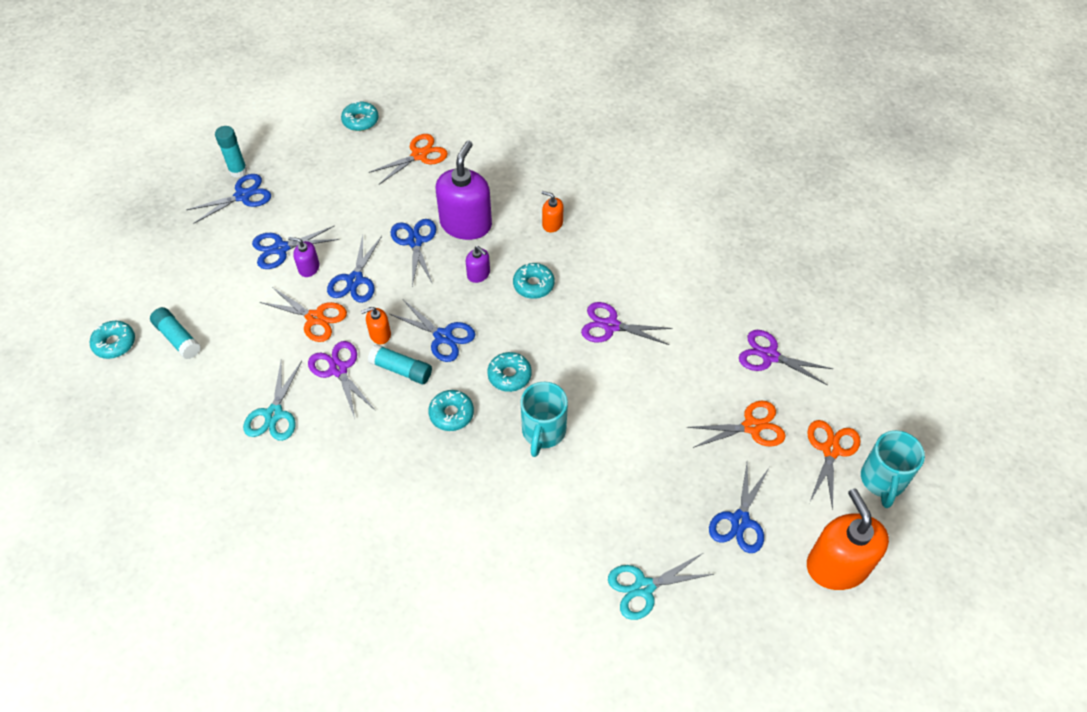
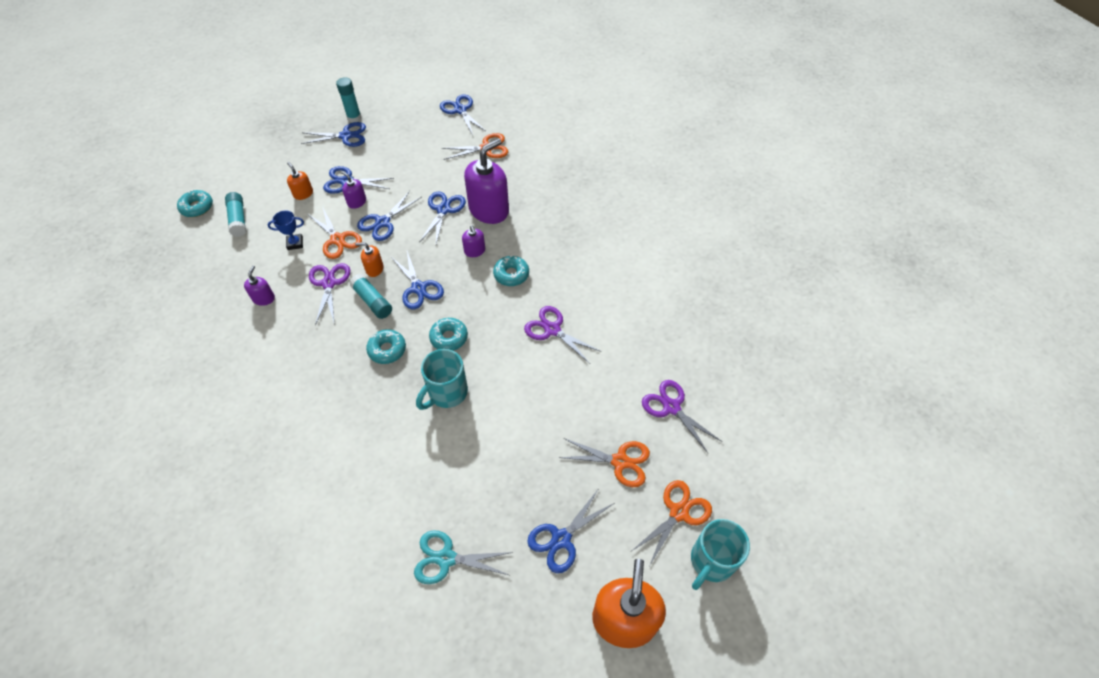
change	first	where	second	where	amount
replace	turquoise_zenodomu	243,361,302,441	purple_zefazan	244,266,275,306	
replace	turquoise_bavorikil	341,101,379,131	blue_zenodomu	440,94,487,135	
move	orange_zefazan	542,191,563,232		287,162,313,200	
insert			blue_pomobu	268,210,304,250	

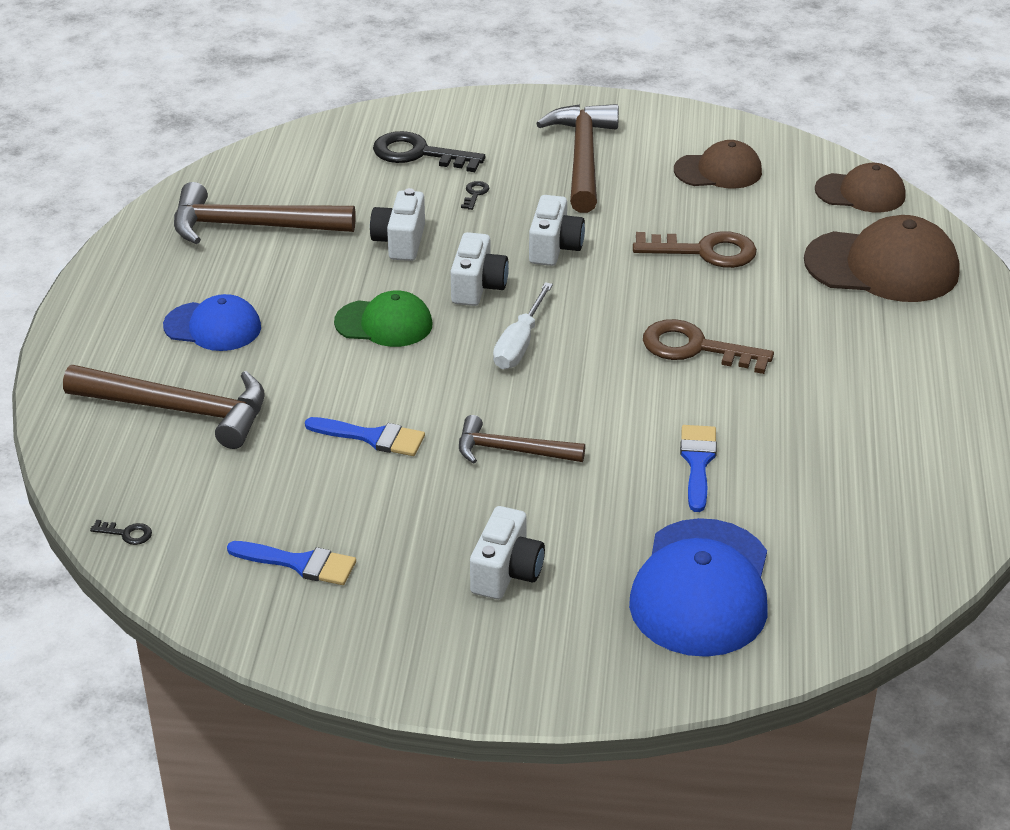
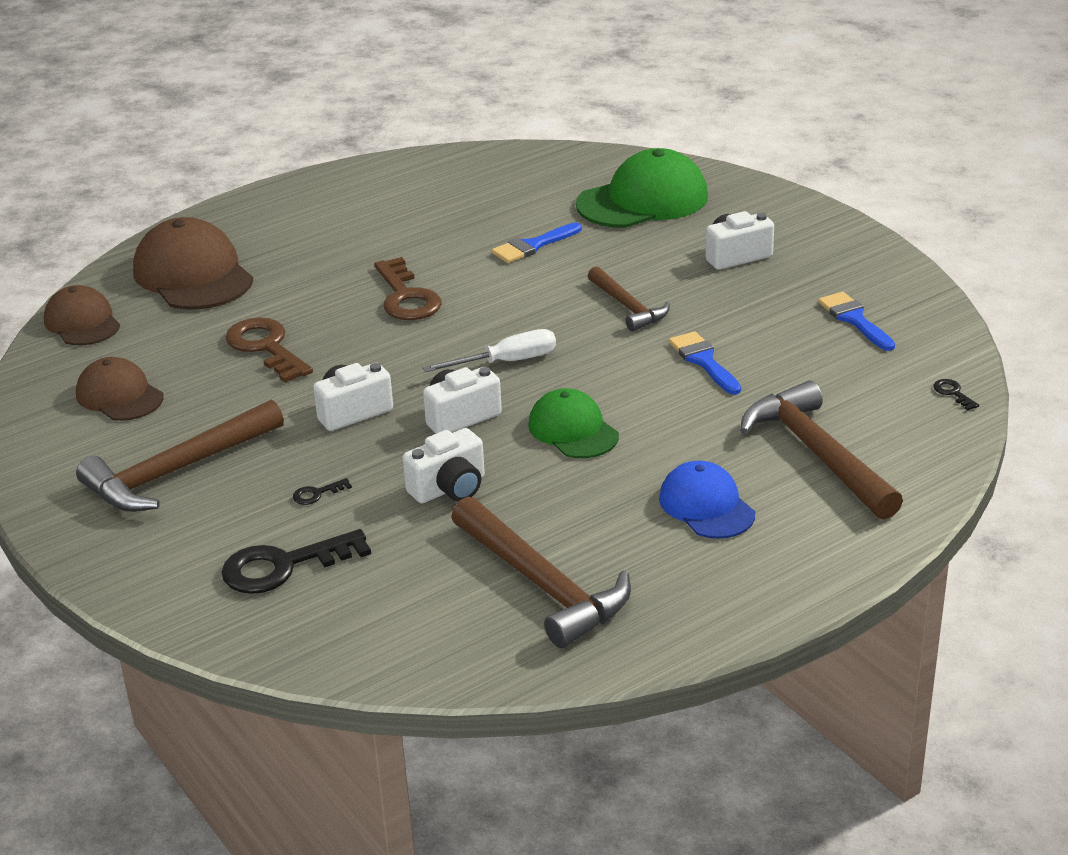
change	first	where	second	where	amount
rotate	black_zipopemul	373,131,486,172		221,529,371,594	90 degrees clockwise
recolor	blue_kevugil	629,518,768,657	green_kevugil	576,148,708,228	

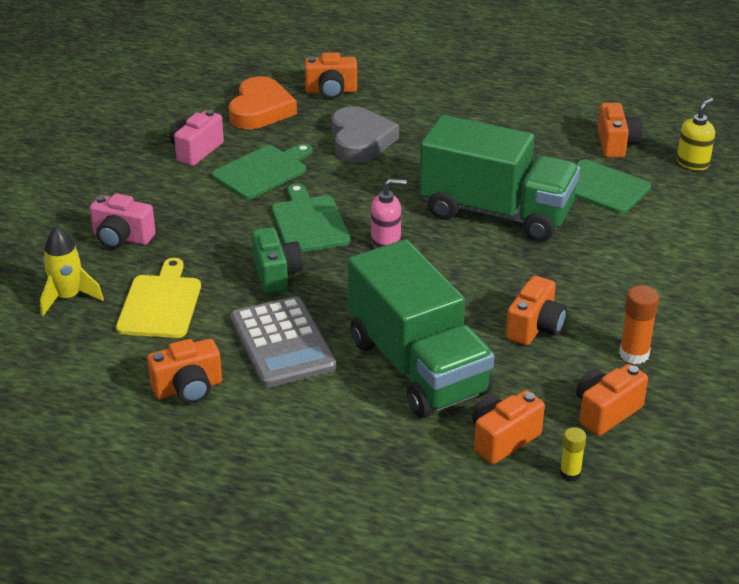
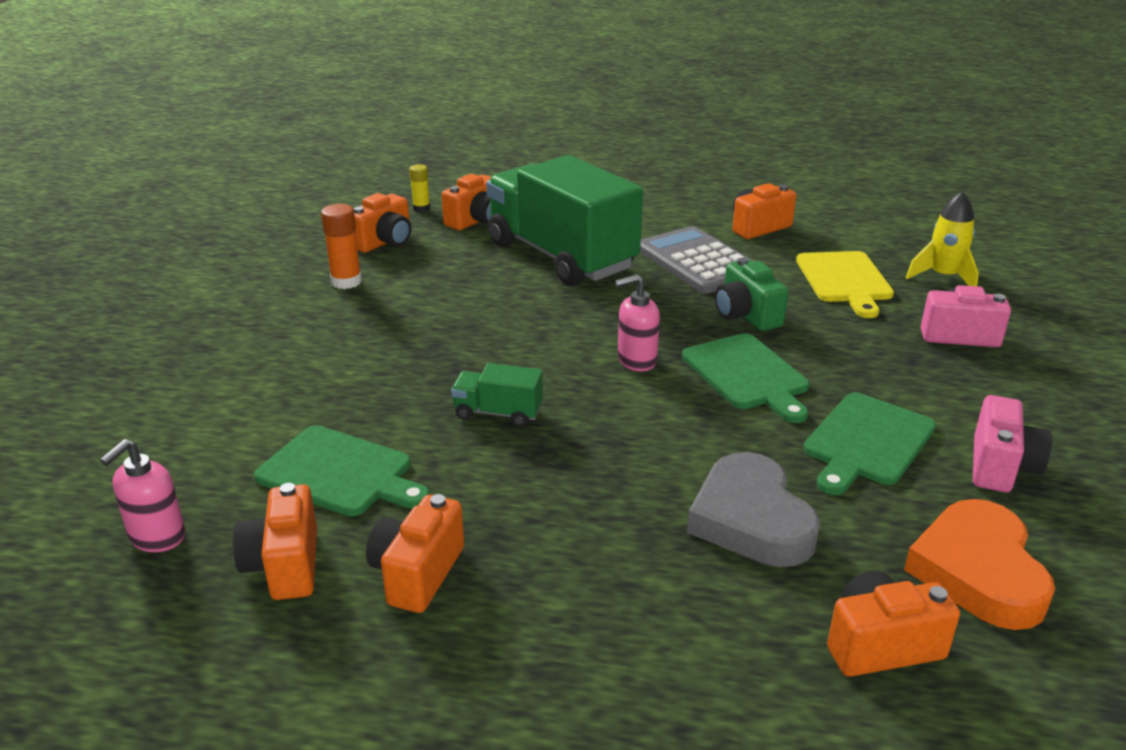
change	first	where	second	where	amount
resize	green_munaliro	419,115,580,242		451,363,543,427	x0.40
move	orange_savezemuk	506,276,567,345		366,494,464,613	
recolor	yellow_zefazan	677,98,715,171	pink_zefazan	100,439,185,552	

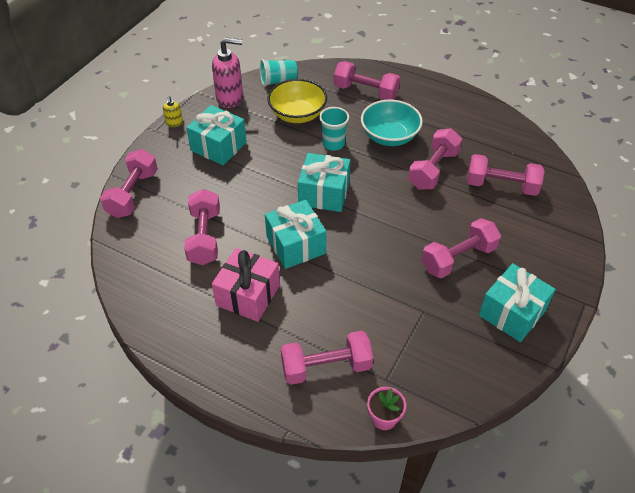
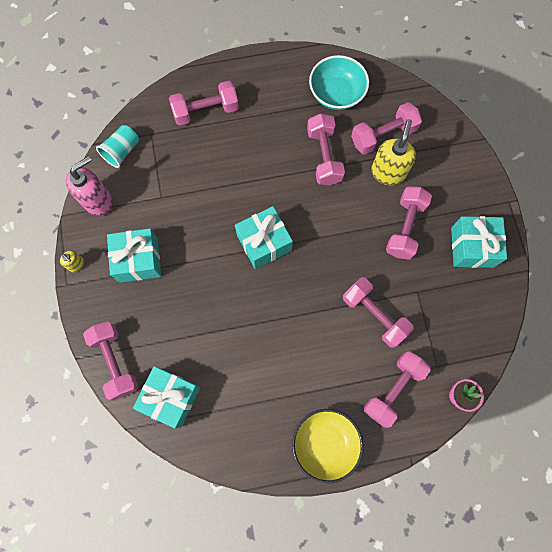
change	first	where	second	where	amount
move	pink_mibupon	184,189,220,265		343,277,414,348	
delete	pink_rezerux	212,248,280,322			
move	turquoise_rezerux	265,200,326,269		133,366,200,429	
move	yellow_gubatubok	267,79,327,123		292,409,363,483	
delete	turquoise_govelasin	319,107,349,151			
move	turquoise_gubatubok	361,100,423,146		309,55,369,110	
insert			yellow_zefazan	371,119,416,185	

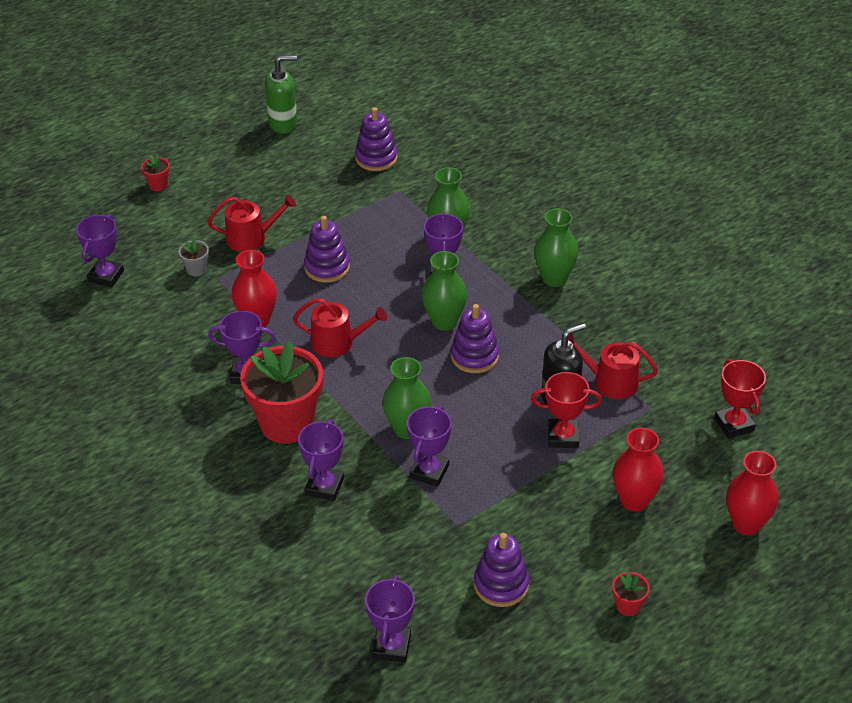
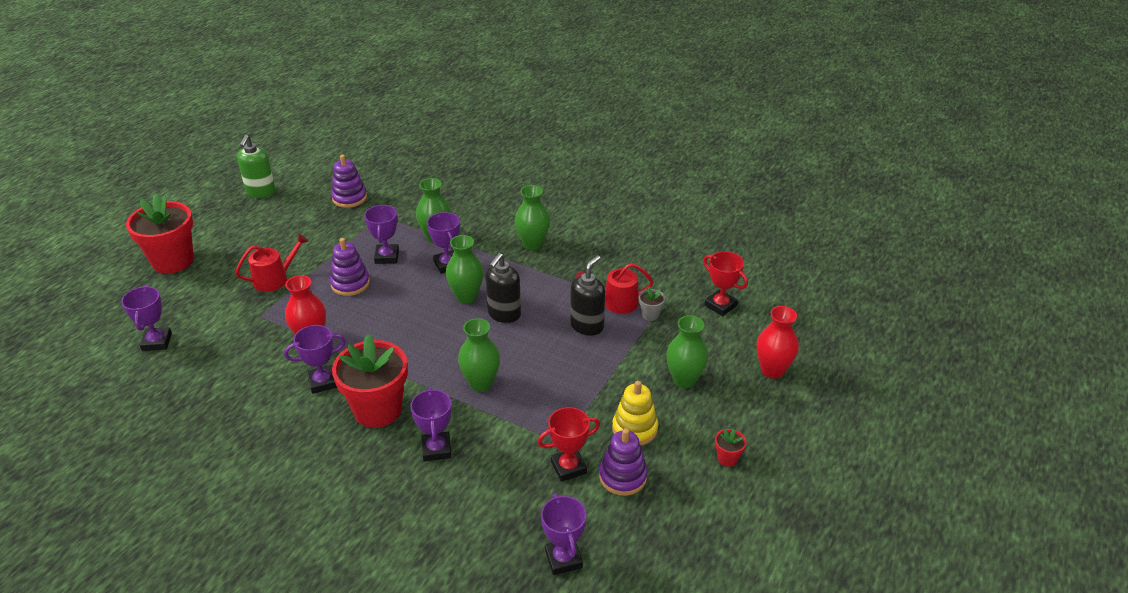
change	first	where	second	where	amount
resize	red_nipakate	141,154,170,191		126,194,194,274	x2.44
move	grey_nipakate	179,238,209,276		639,287,665,321	
rotate	green_zefazan	265,55,297,134		237,135,276,198	135 degrees clockwise
delete	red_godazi	293,298,387,357			
move	purple_pomobu	407,406,451,487		364,205,399,264	
replace	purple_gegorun	451,304,499,373	black_zefazan	485,253,521,323	
move	red_pomobu	531,372,602,448		537,407,600,482	
recolor	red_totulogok	613,428,664,512	green_totulogok	666,315,708,388	
insert			yellow_gegorun	612,381,658,445	

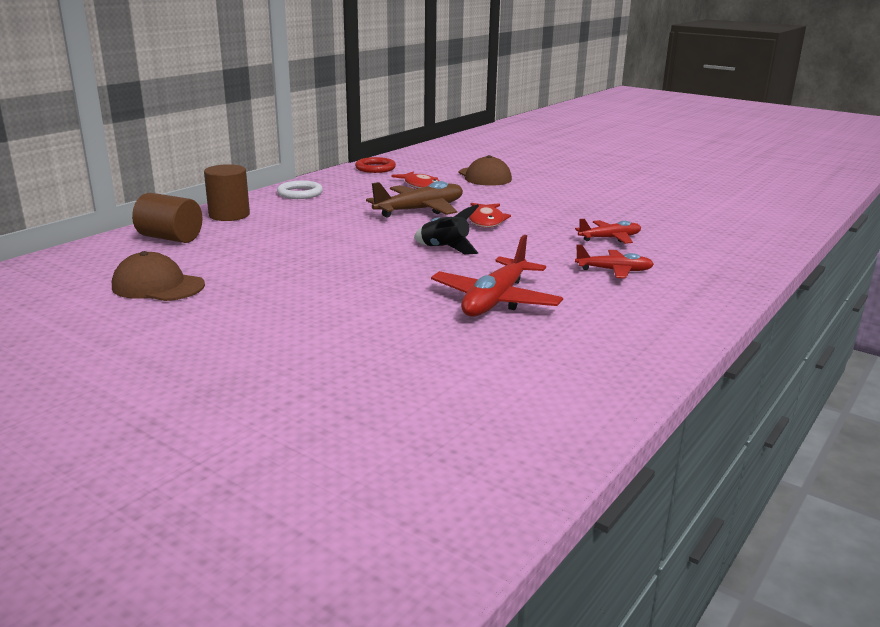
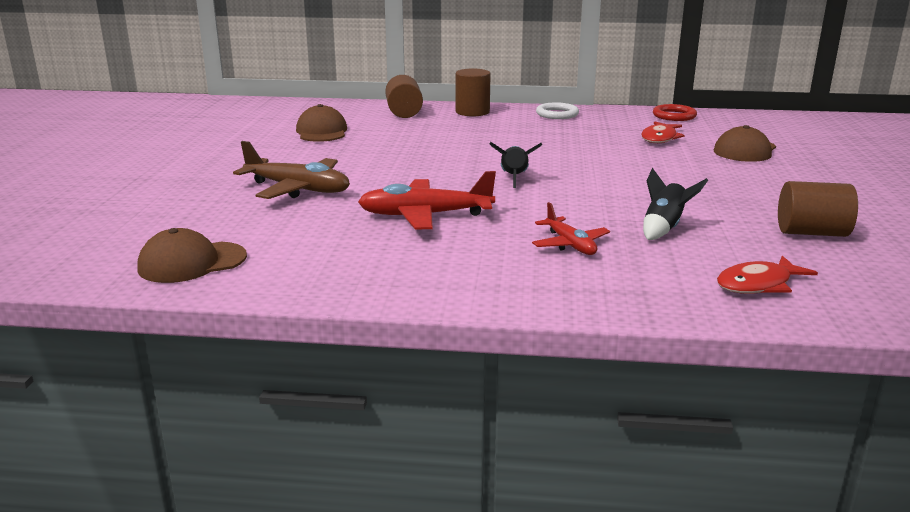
change	first	where	second	where	amount
move	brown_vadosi	366,181,463,218		233,141,350,199	
move	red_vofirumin	469,203,511,228		717,255,818,294	
replace	red_vadosi	575,219,641,244	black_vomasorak	643,168,708,240	
insert			brown_kevugil	137,228,247,283	
insert			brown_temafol	778,181,858,237	

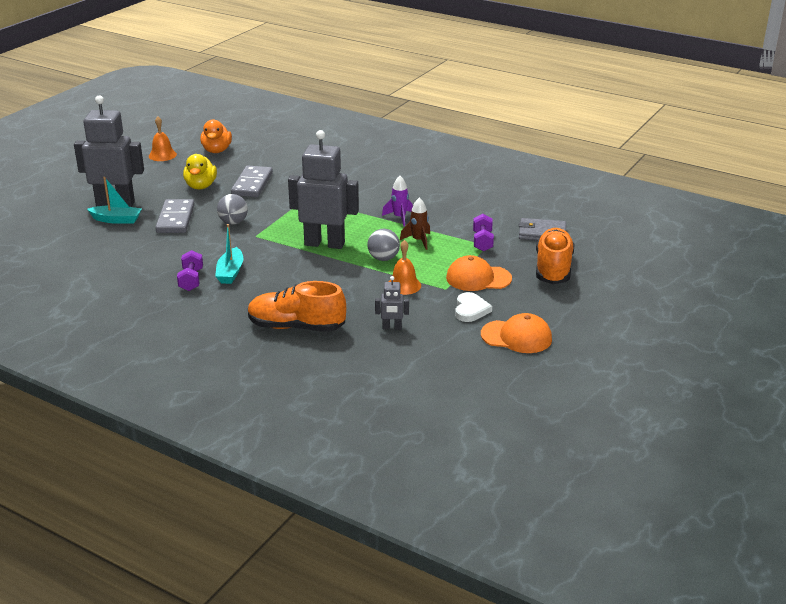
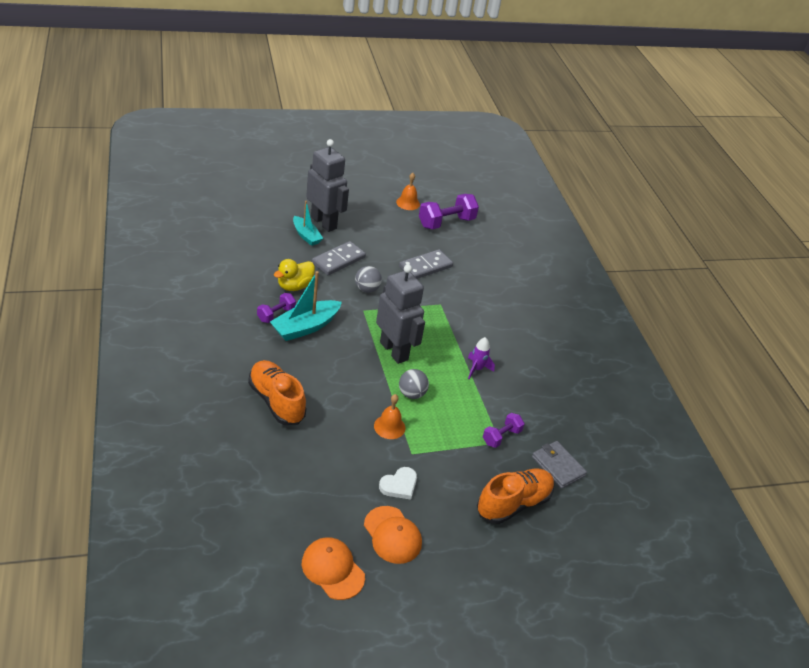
change	first	where	second	where	amount
move	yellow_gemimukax	183,154,217,190		274,259,315,291	
replace	orange_gemimukax	200,119,232,153	purple_mibupon	419,194,479,229	
resize	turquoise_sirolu	215,224,243,284		270,271,342,341	x1.55
delete	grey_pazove	375,276,409,330			
delete	brown_vomasorak	400,197,430,250			
move	orange_kevugil	446,255,512,291		302,537,365,600	

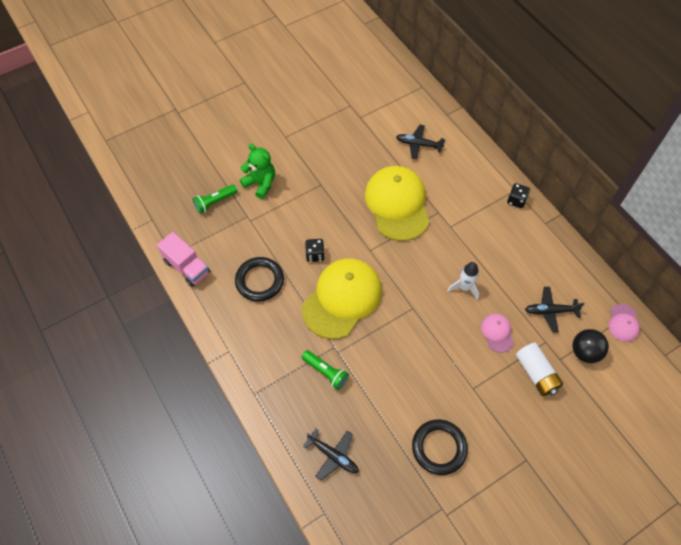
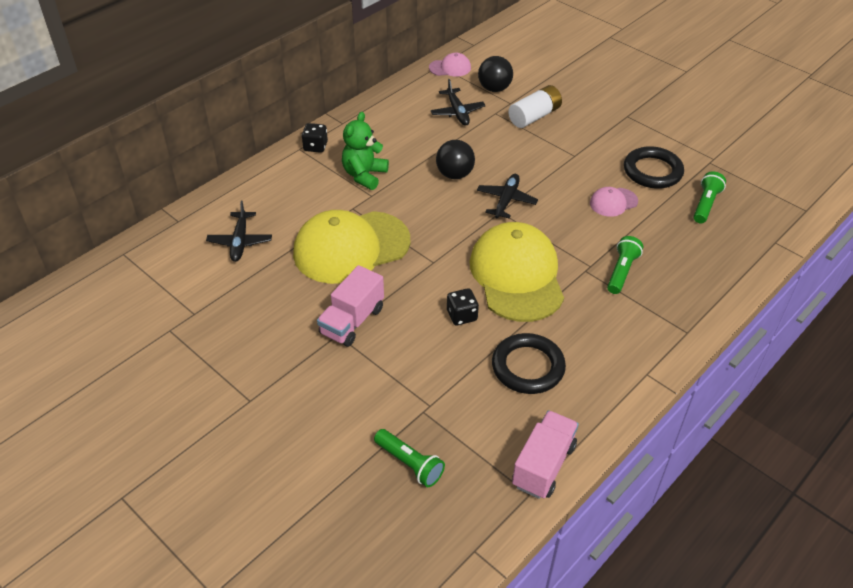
change	first	where	second	where	amount
move	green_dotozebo	240,144,275,199		342,112,389,190	
rotate	yellow_kevugil	302,258,382,339		470,222,564,322	60 degrees clockwise
move	black_vadosi	303,429,359,480		477,174,538,218	
replace	white_vomasorak	447,262,479,300	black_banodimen	436,140,475,179	
move	pink_kevugil	481,314,514,353		590,187,638,217	
insert			pink_munaliro	317,265,384,347	
insert			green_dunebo	694,171,726,223	

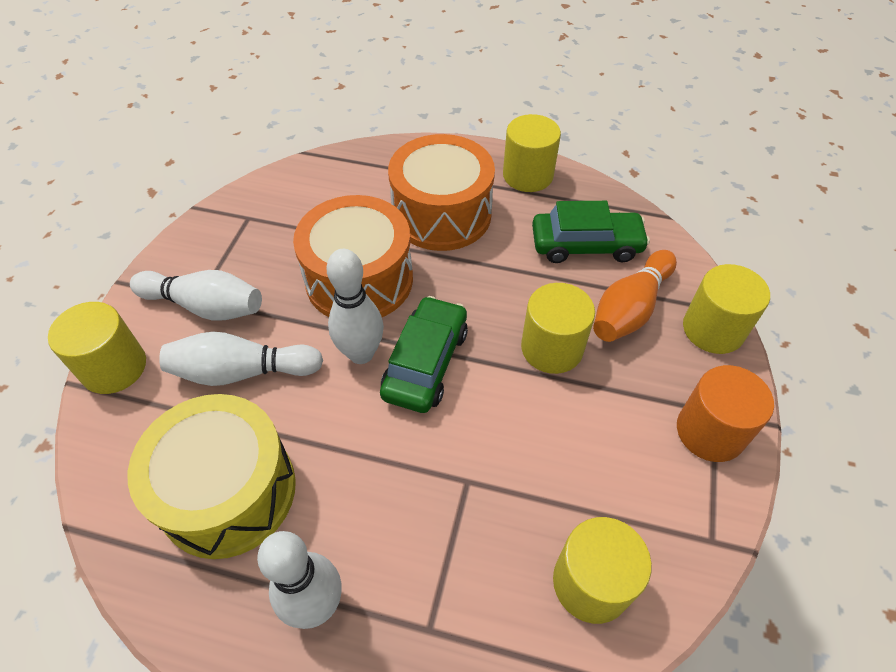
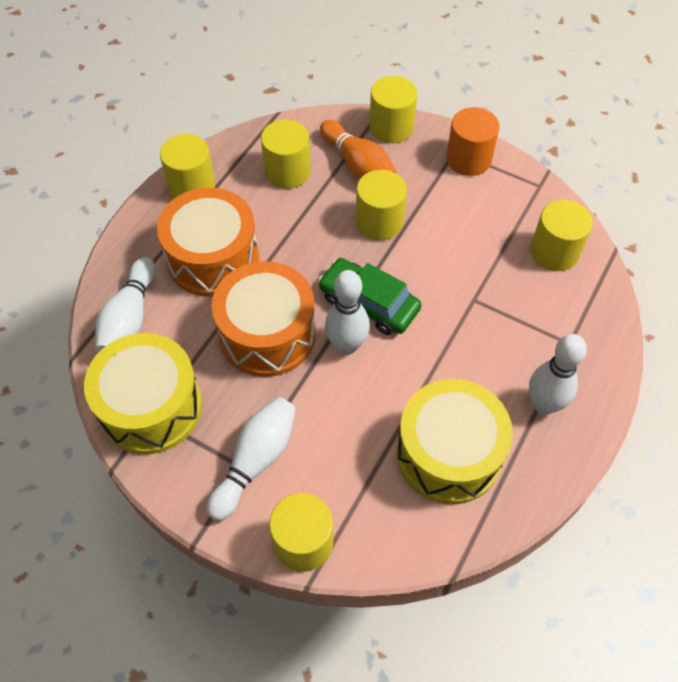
change	first	where	second	where	amount
move	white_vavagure	159,331,323,386		95,257,156,354	
replace	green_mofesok	532,201,650,263	yellow_temafol	261,119,311,189	
insert			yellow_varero	84,333,202,454	

